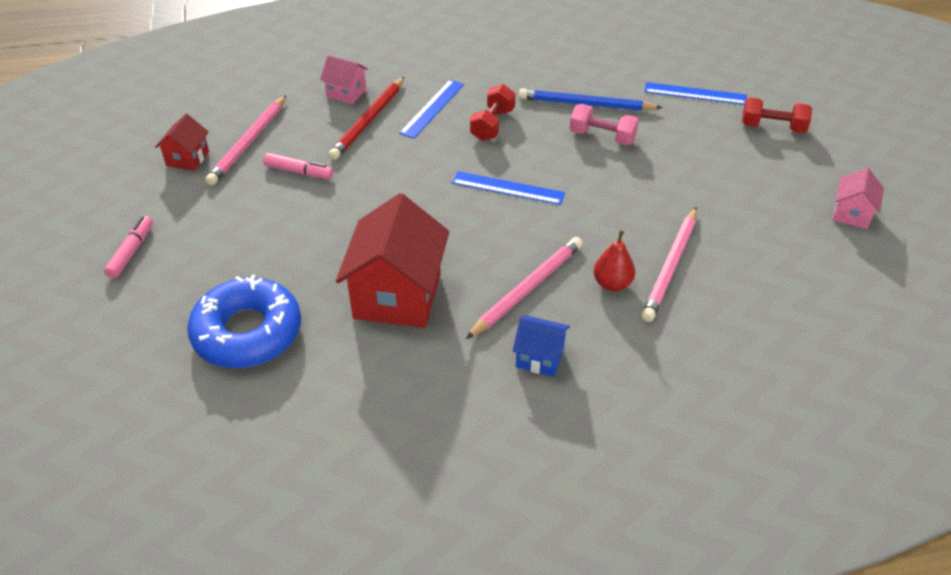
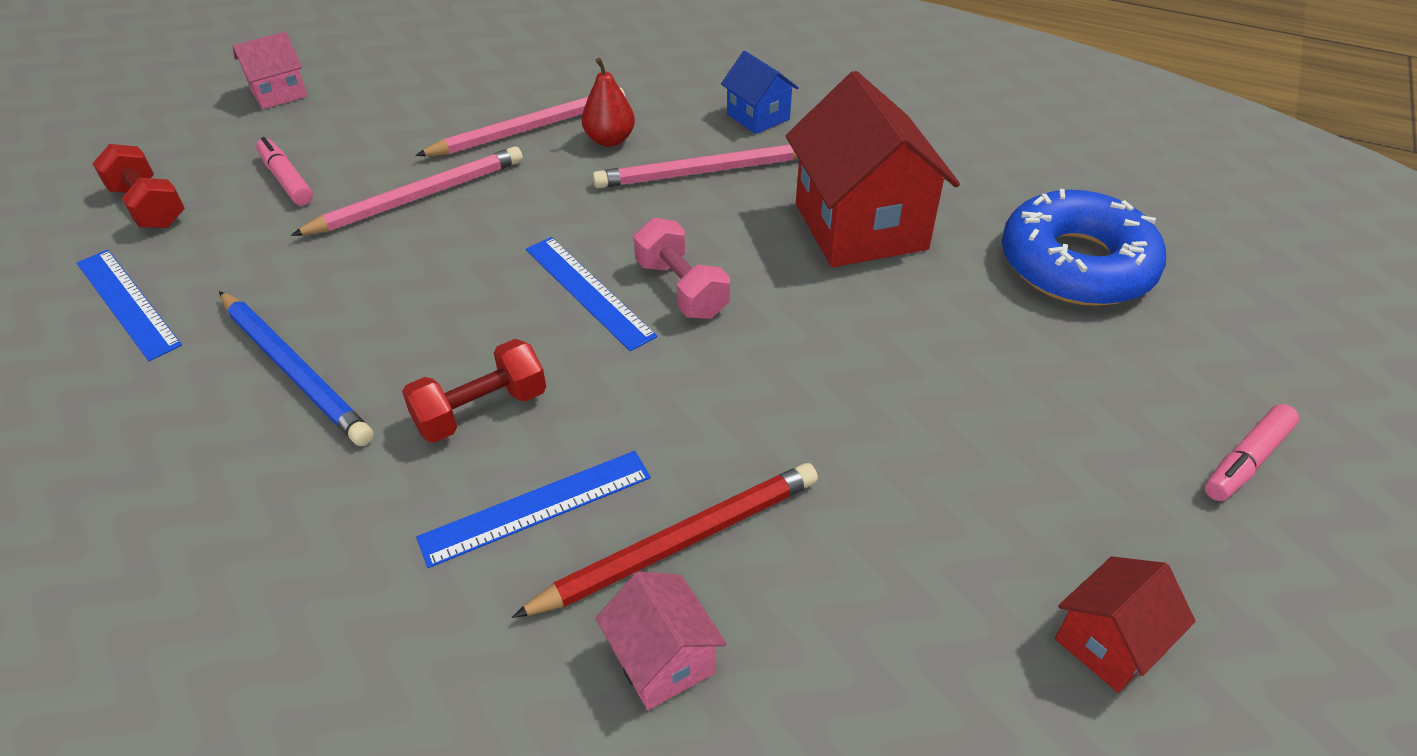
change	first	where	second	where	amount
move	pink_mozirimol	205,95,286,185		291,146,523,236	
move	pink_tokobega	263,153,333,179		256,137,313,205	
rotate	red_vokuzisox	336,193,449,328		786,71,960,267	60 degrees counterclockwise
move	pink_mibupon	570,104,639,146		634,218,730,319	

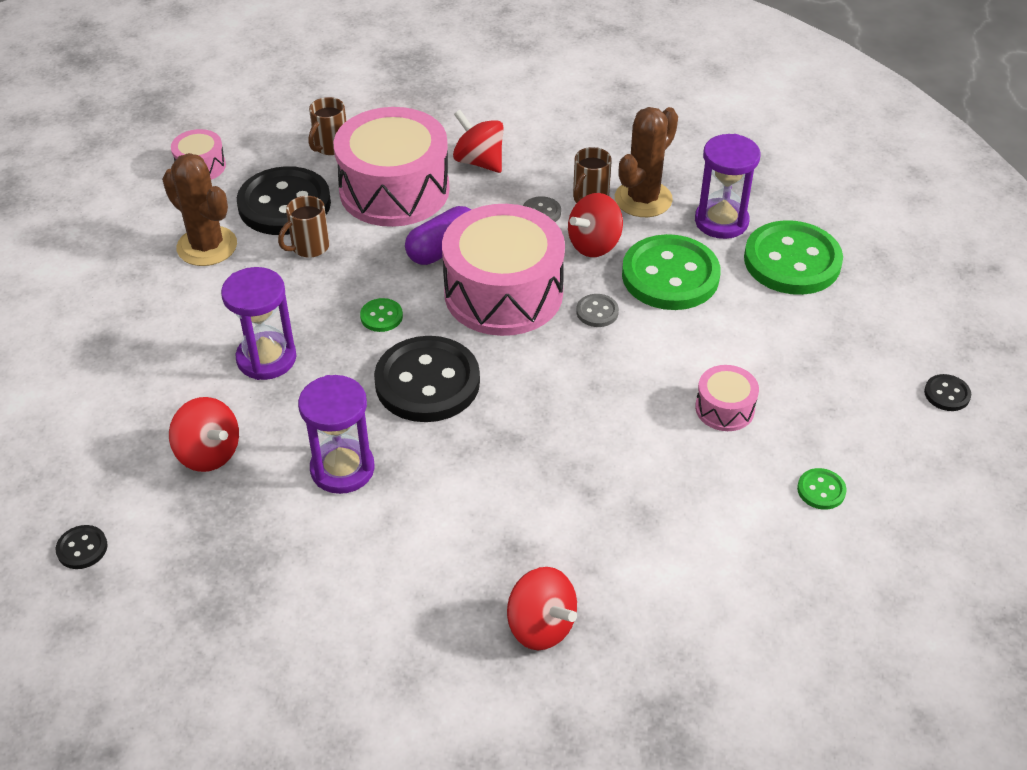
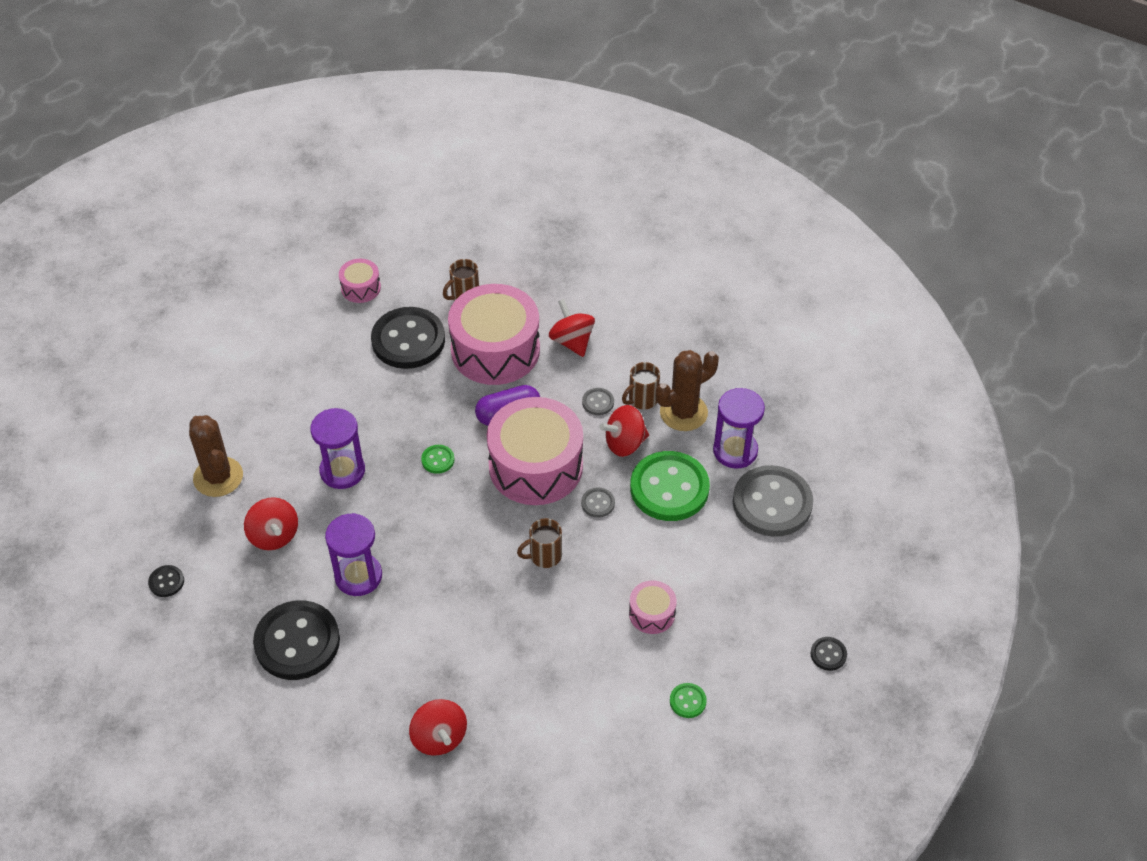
change	first	where	second	where	amount
move	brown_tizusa	162,153,237,266		189,415,243,497	
move	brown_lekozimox	278,196,330,258		517,518,562,568	
move	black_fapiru	374,336,480,422		253,600,340,680	
recolor	green_fapiru	744,220,843,295	grey_fapiru	733,465,813,537	

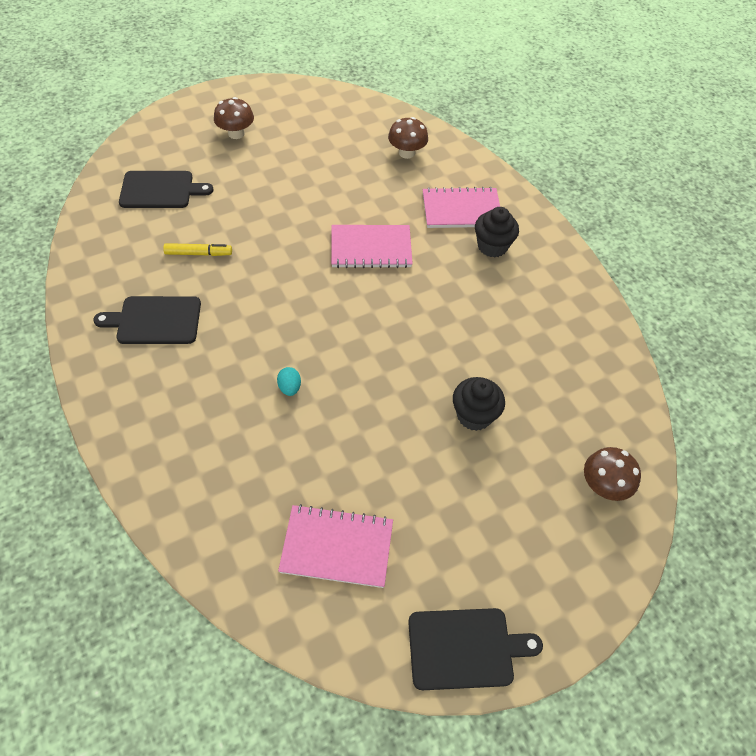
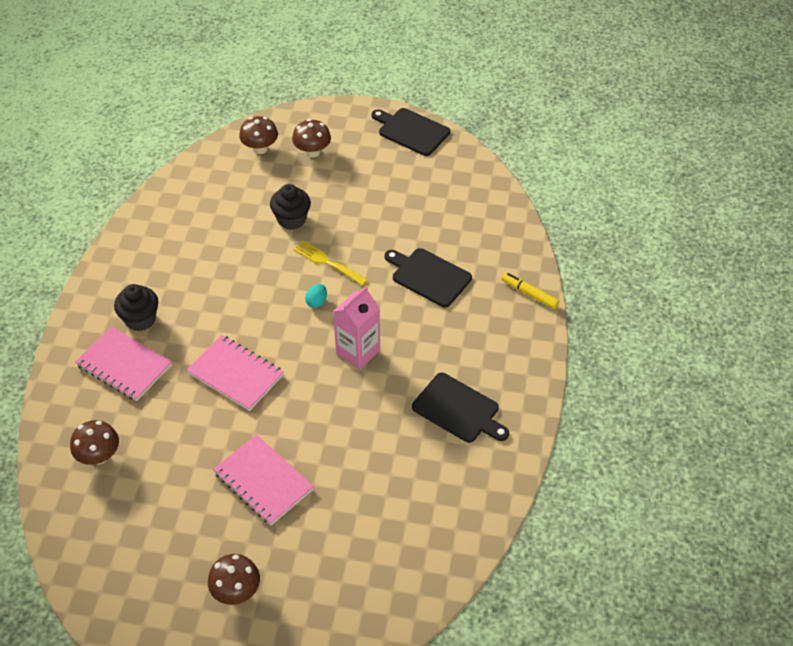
change	first	where	second	where	amount
move	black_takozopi	119,171,214,208		385,248,472,307	
move	yellow_tokobega	163,243,232,256		502,272,559,309	
move	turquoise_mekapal	277,367,301,396		305,284,327,308	
move	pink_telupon	278,504,393,588		213,435,314,525	
insert			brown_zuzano	292,119,331,158	
insert			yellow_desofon	294,241,368,286	
insert			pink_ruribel	333,286,380,369	

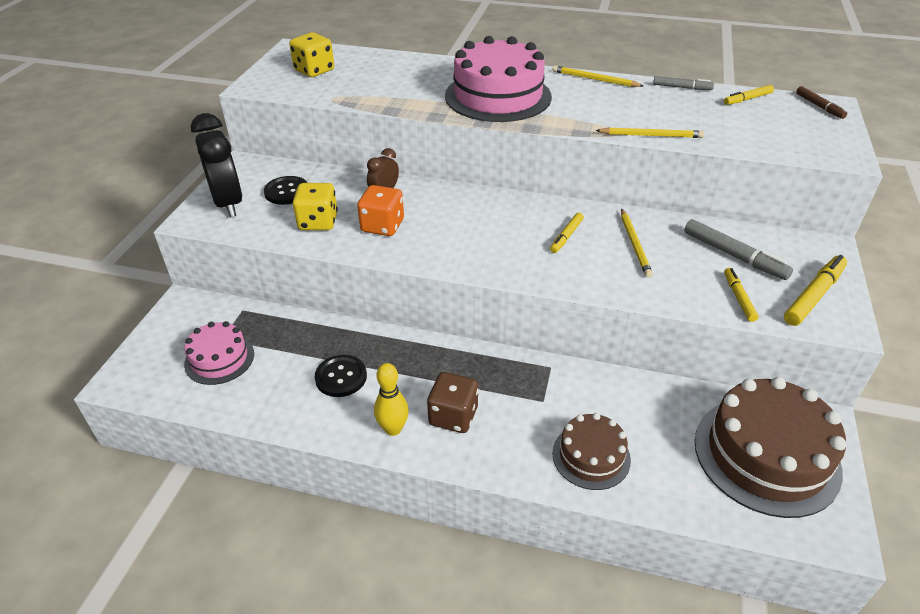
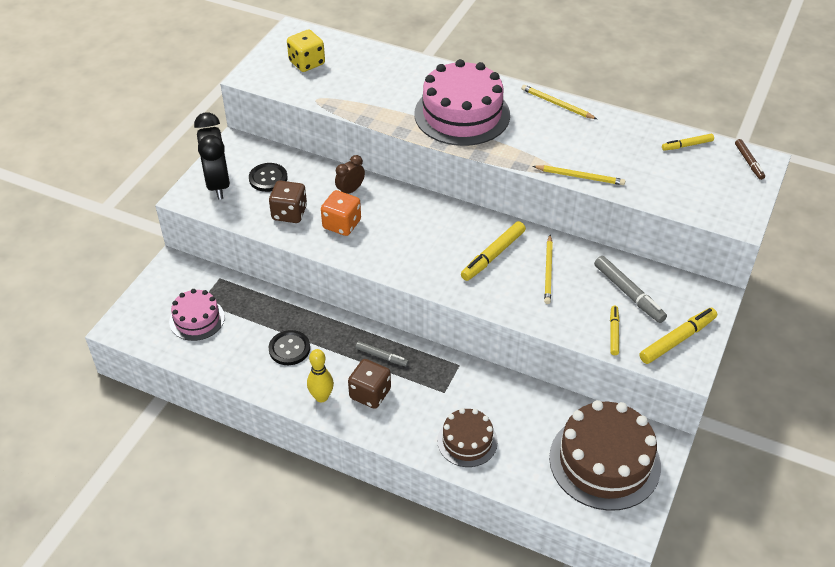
change	first	where	second	where	amount
recolor	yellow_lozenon	293,183,338,230	brown_lozenon	269,181,307,223	
resize	yellow_tokobega	550,213,584,253		461,221,526,281	x1.65
move	grey_tokobega	653,76,714,90		356,341,409,367	

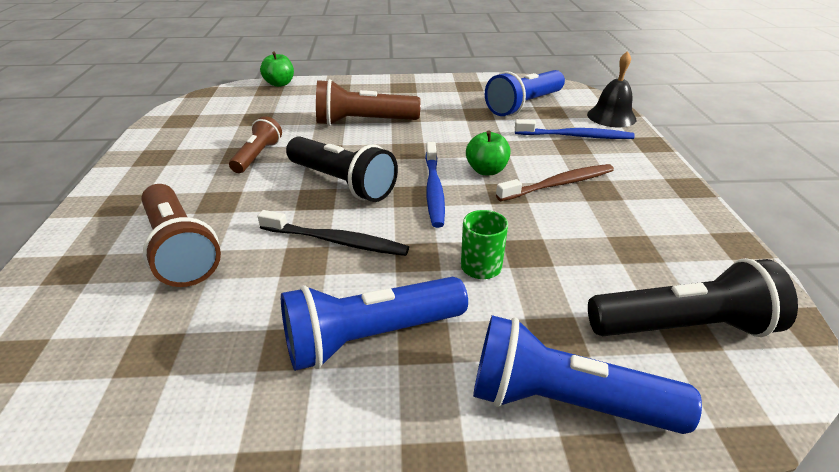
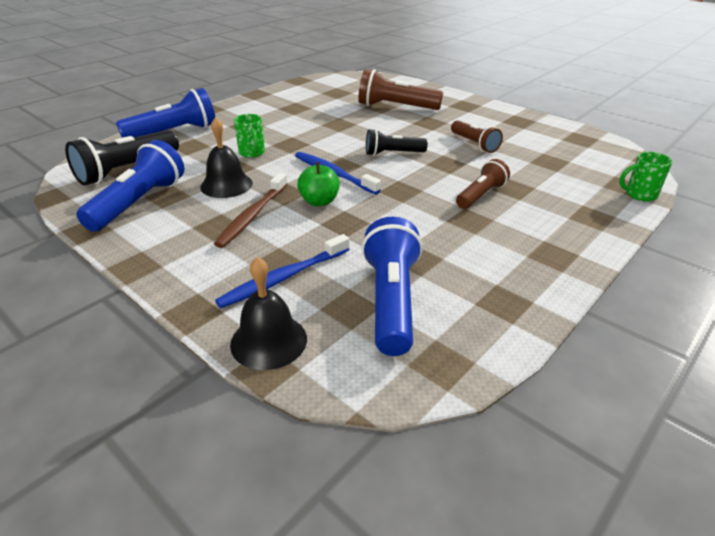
change	first	where	second	where	amount
delete	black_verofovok	257,210,409,256			
replace	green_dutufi	260,51,294,87	green_lekozimox	619,152,672,202	
move	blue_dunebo	281,277,468,371		76,140,184,232	
resize	black_dunebo	286,136,398,202		366,129,428,156	x0.62
resize	brown_dunebo	316,79,421,126		456,159,510,209	x0.62
insert			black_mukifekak	200,117,253,198	

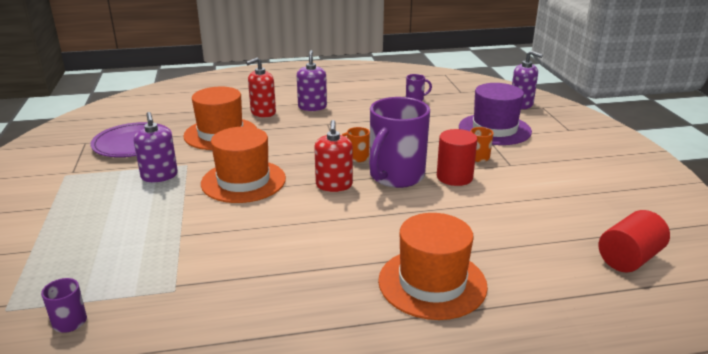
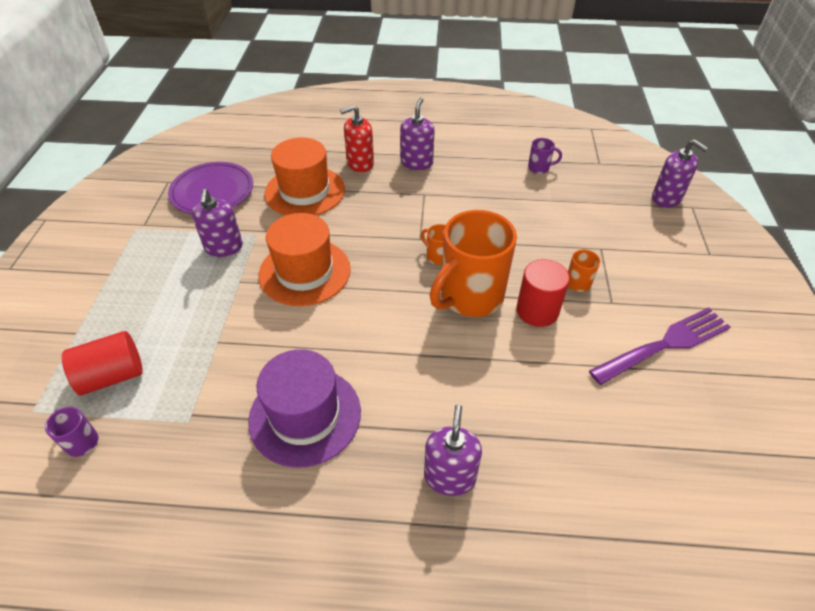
change	first	where	second	where	amount
delete	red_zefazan	314,120,353,192			
recolor	purple_lekozimox	369,97,430,188	orange_lekozimox	430,210,517,317	
replace	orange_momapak	378,213,488,320	purple_zefazan	424,405,482,496	
move	purple_momapak	459,83,532,145		248,349,361,468	
move	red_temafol	599,210,670,272		62,331,143,395	
insert			purple_desofon	589,307,730,385	

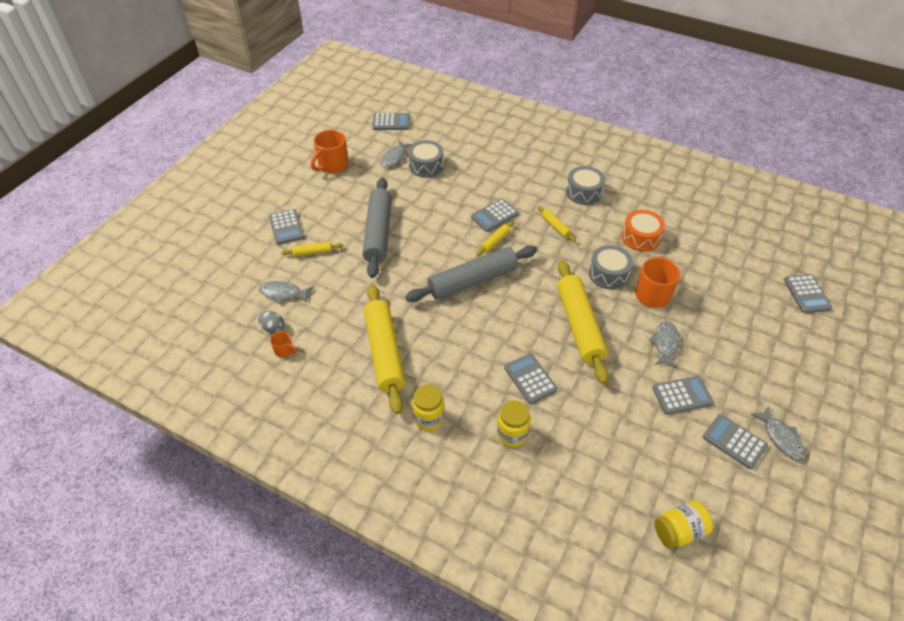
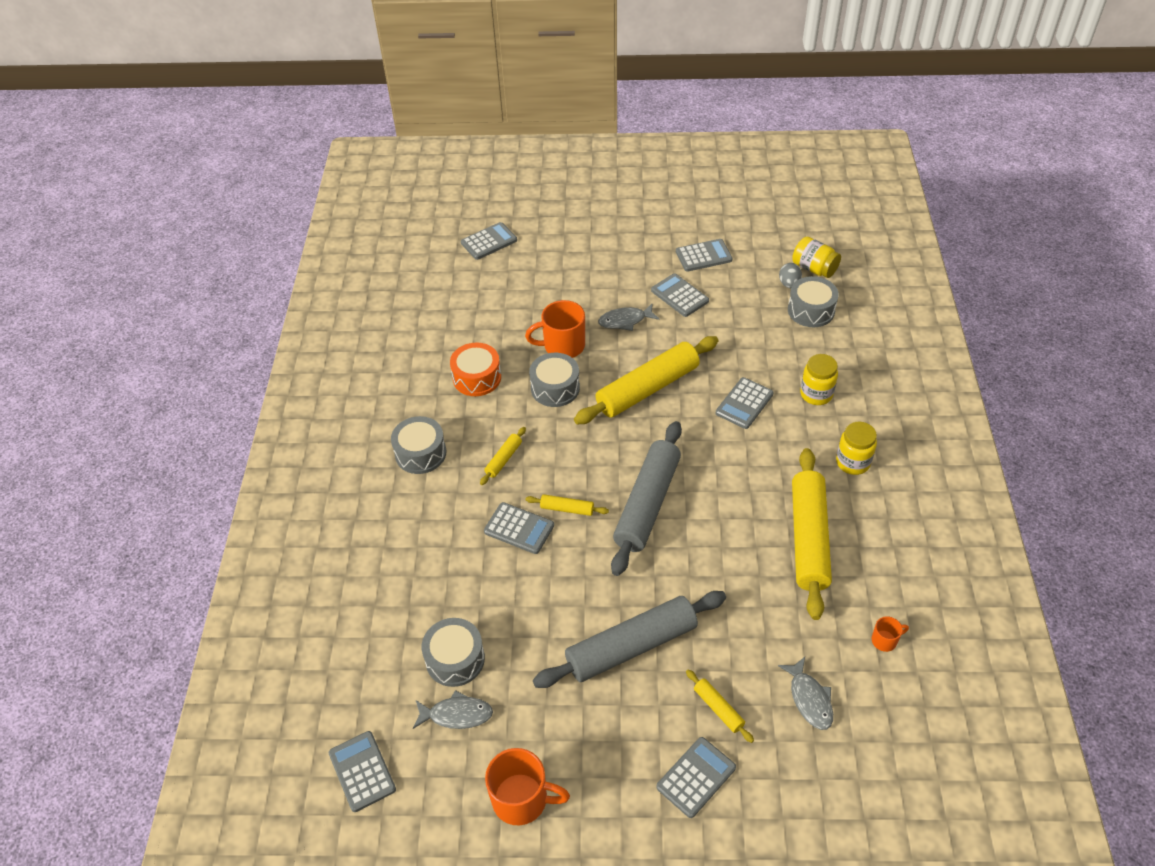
change	first	where	second	where	amount
move	grey_mekapal	258,311,284,333		779,263,802,288	
rotate	orange_lekozimox	270,331,297,357		872,616,909,652	75 degrees clockwise
rotate	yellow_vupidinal	364,284,406,414		792,448,832,620	45 degrees counterclockwise
rotate	grey_vupidinal	405,246,537,302		611,421,682,576	75 degrees clockwise
rotate	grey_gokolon	703,414,768,469		676,239,733,272	120 degrees counterclockwise
delete	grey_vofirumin	751,406,805,460			
insert			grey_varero	788,276,839,327	

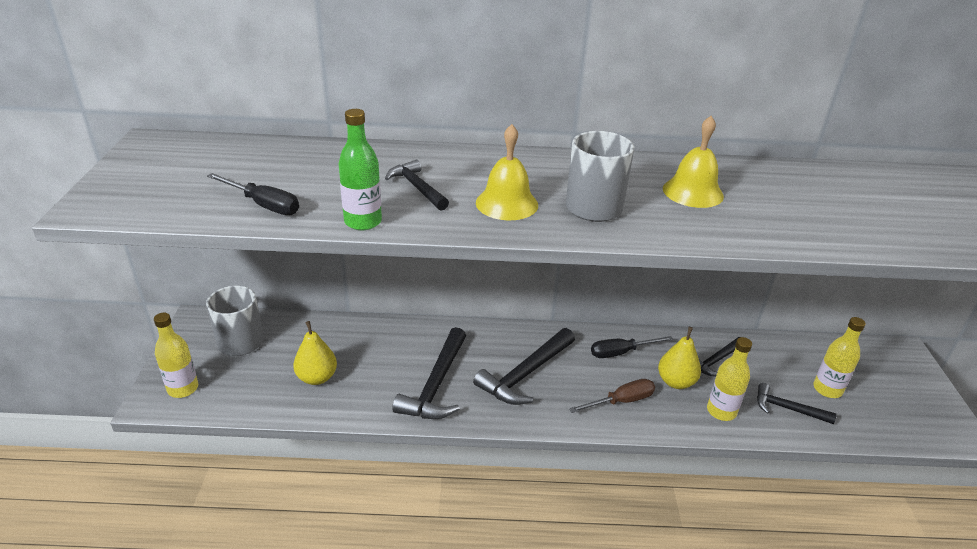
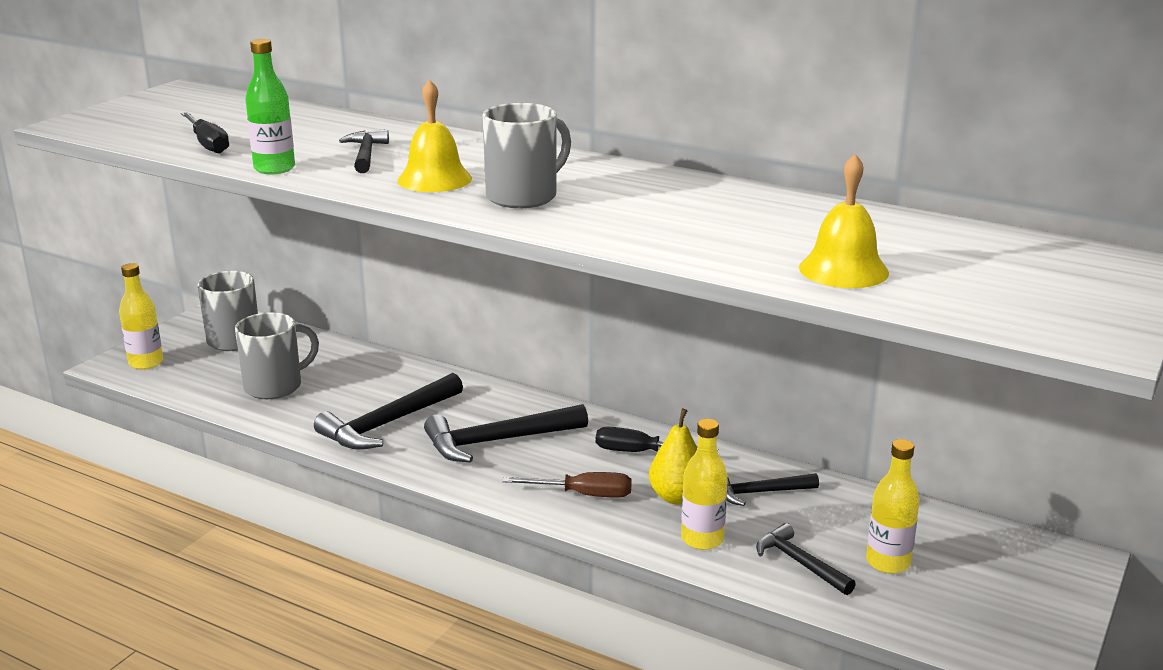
change	first	where	second	where	amount
replace	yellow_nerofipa	293,321,337,385	grey_lekozimox	235,312,319,399	
move	yellow_mukifekak	663,116,724,208		799,154,889,288	

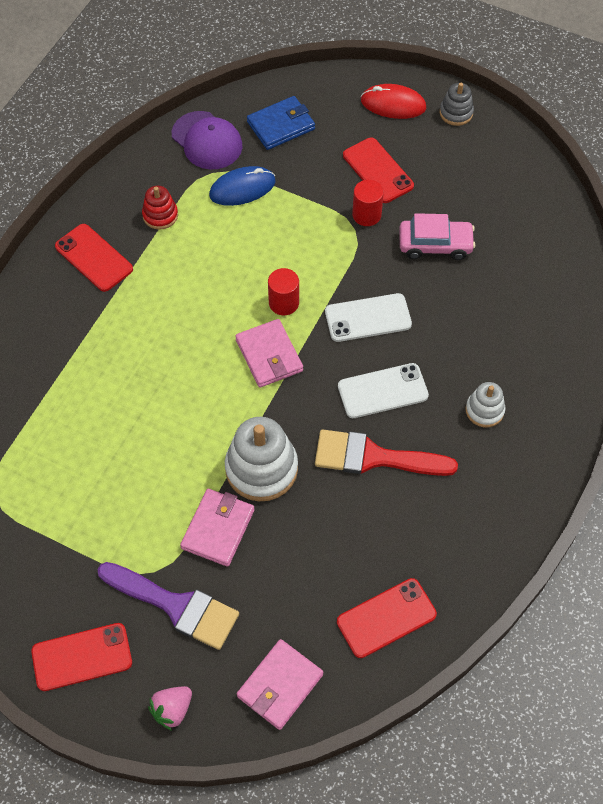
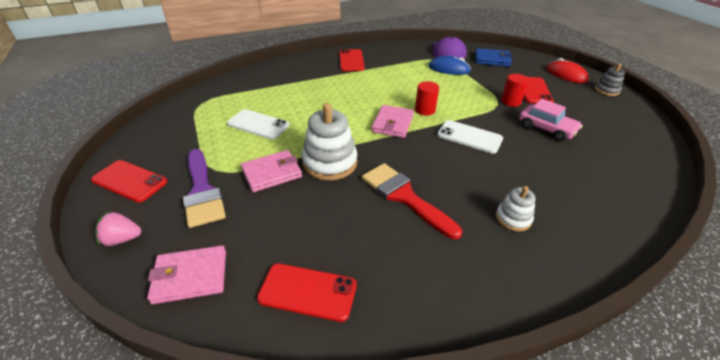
change	first	where	second	where	amount
delete	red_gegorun	142,186,178,230			
move	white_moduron	338,363,429,418		227,109,289,139	

